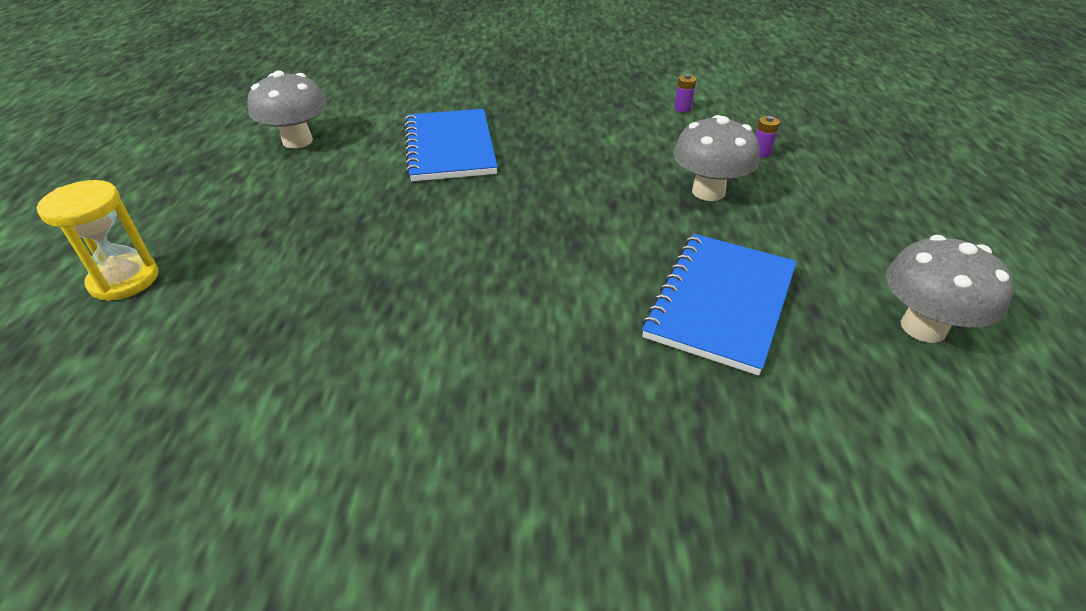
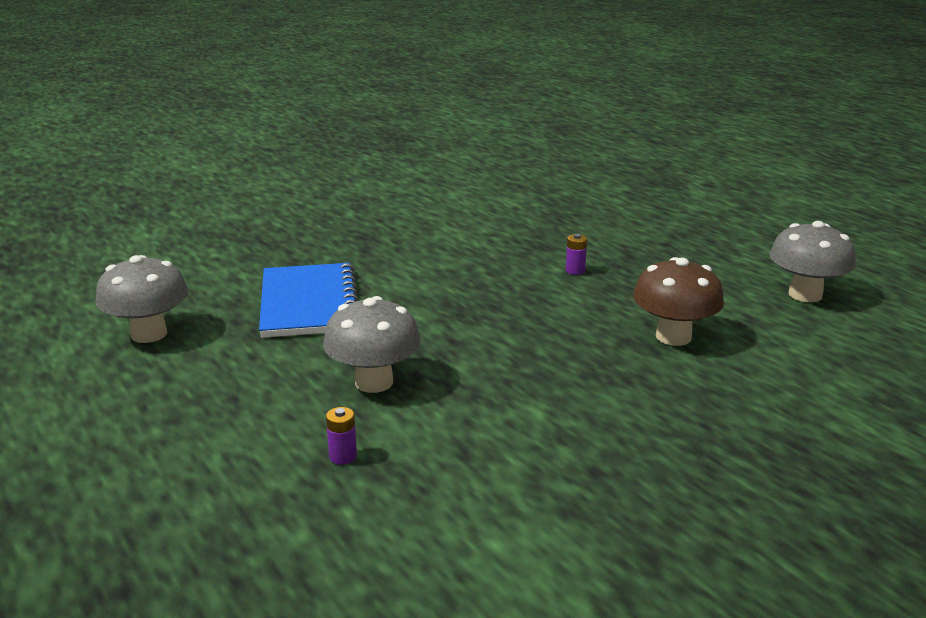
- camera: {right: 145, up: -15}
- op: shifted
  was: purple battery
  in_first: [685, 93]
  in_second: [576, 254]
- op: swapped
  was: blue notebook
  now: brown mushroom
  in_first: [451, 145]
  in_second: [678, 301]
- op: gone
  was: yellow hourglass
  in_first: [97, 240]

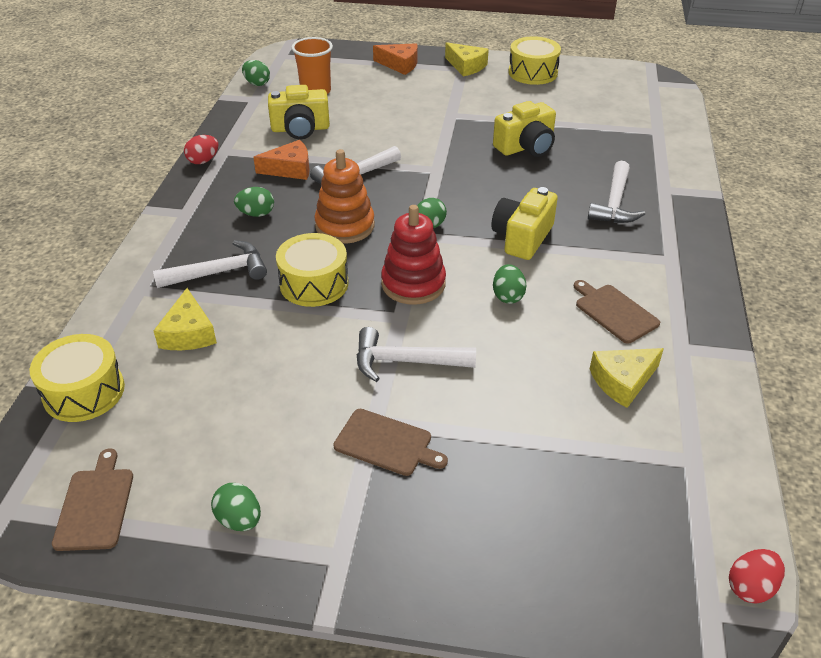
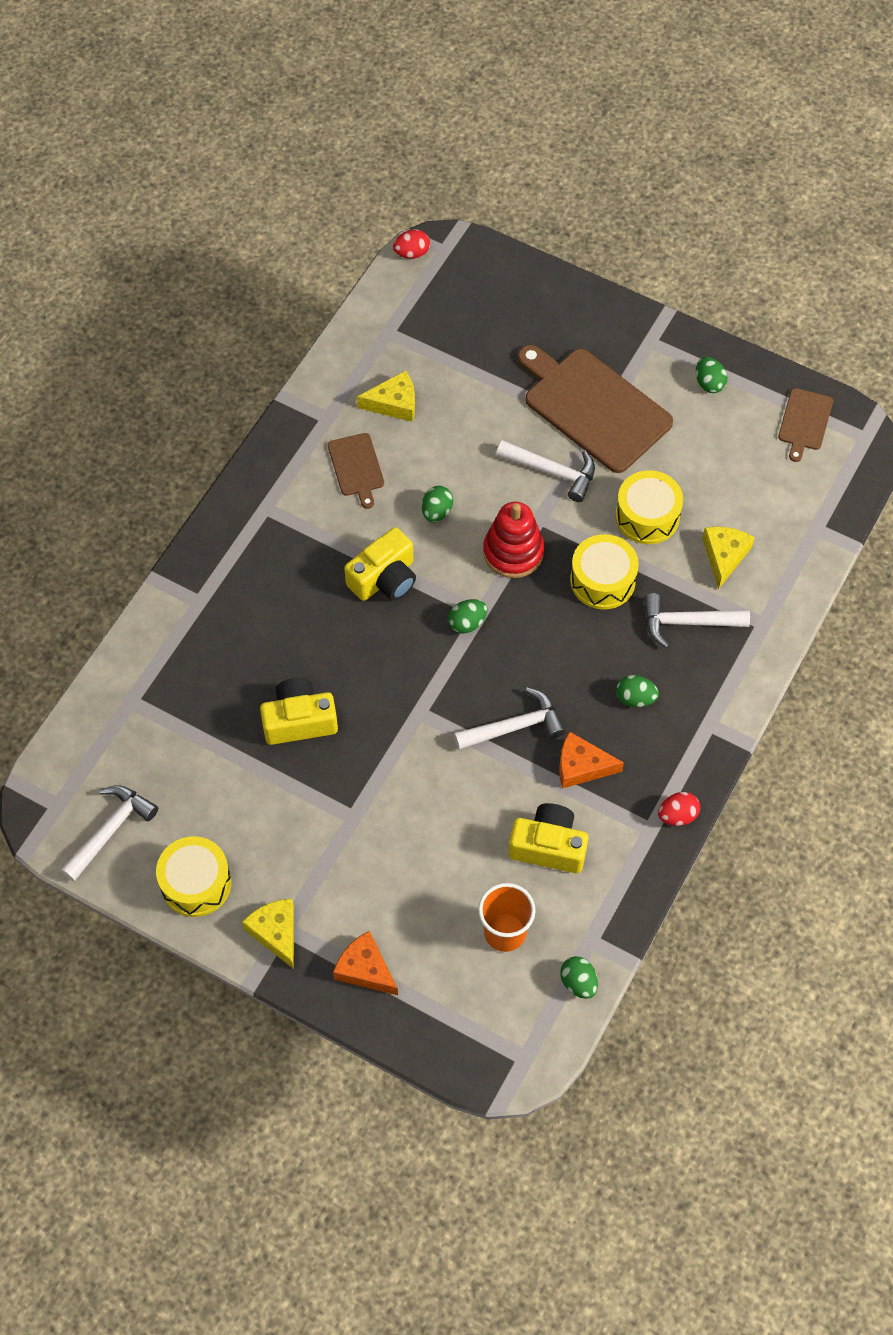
- camera: {right: -160, up: 20}
- op: shifted
  was: white hammer
  in_first: [616, 192]
  in_second: [109, 833]
- op: scaled
  was: brown cutting board
  in_first: [390, 442]
  in_second: [595, 409]
  ratio: 2.03
- op: shifted
  was: yellow drum
  in_first: [77, 378]
  in_second: [649, 507]
- op: gone
  was: orange stacking toy
  in_first: [344, 196]

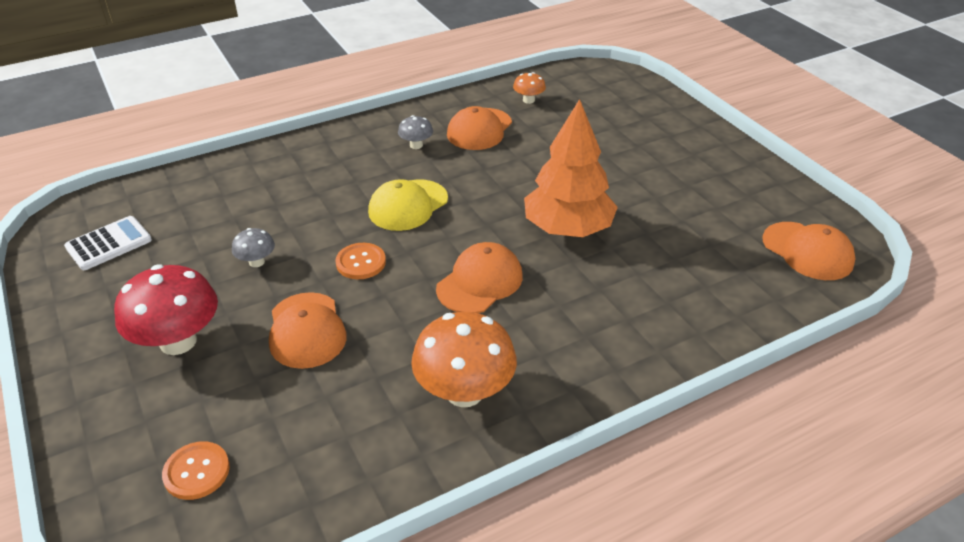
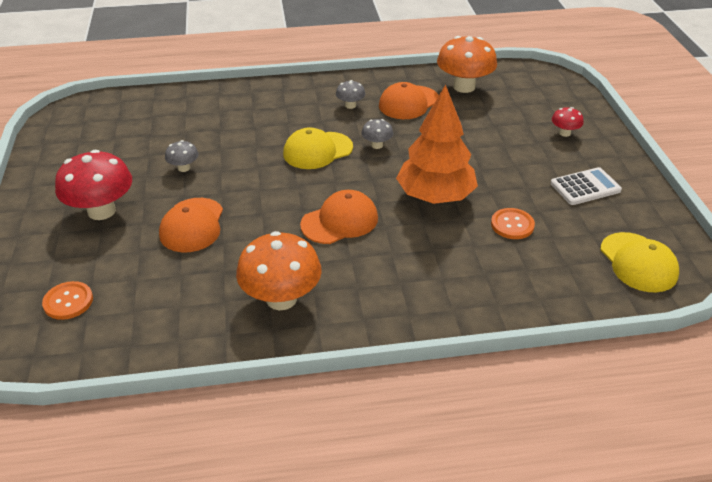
- camera: {right: 20, up: 0}
- op: new
  now: grey mushroom
  in_second: [377, 134]
- op: scaled
  was: orange mushroom
  in_first: [529, 88]
  in_second: [467, 64]
  ratio: 2.06
- op: shifted
  was: orange button
  in_first: [360, 261]
  in_second: [513, 223]
- op: shifted
  was: white calculator
  in_first: [108, 243]
  in_second: [586, 186]
- op: new
  now: red mushroom
  in_second: [568, 122]
- op: repainted
  was: orange cap
  now: yellow cap
  in_first: [809, 251]
  in_second: [639, 262]

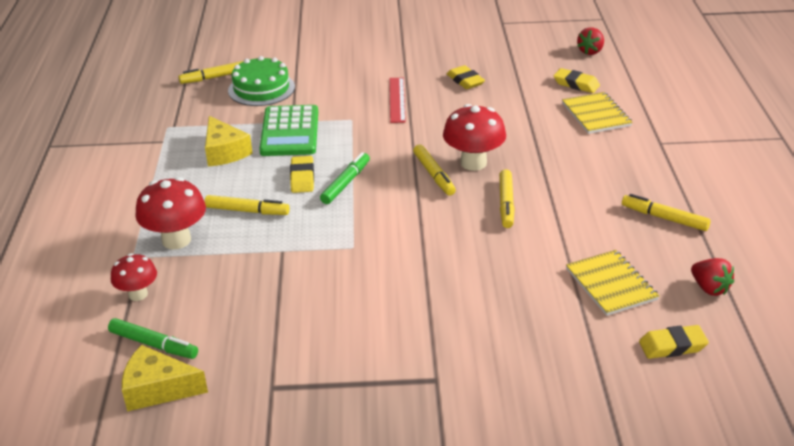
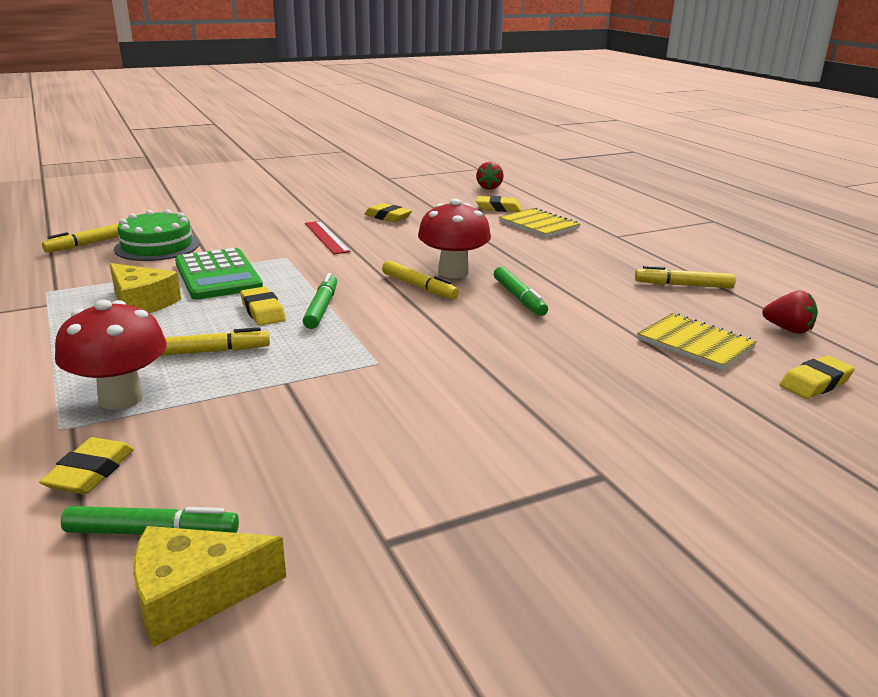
- camera: {right: -25, up: -10}
- op: swapped
  was: red mushroom
  now: yellow eraser
  in_first: [134, 277]
  in_second: [86, 465]
- op: repainted
  was: yellow marker
  now: green marker
  in_first: [507, 198]
  in_second: [521, 291]

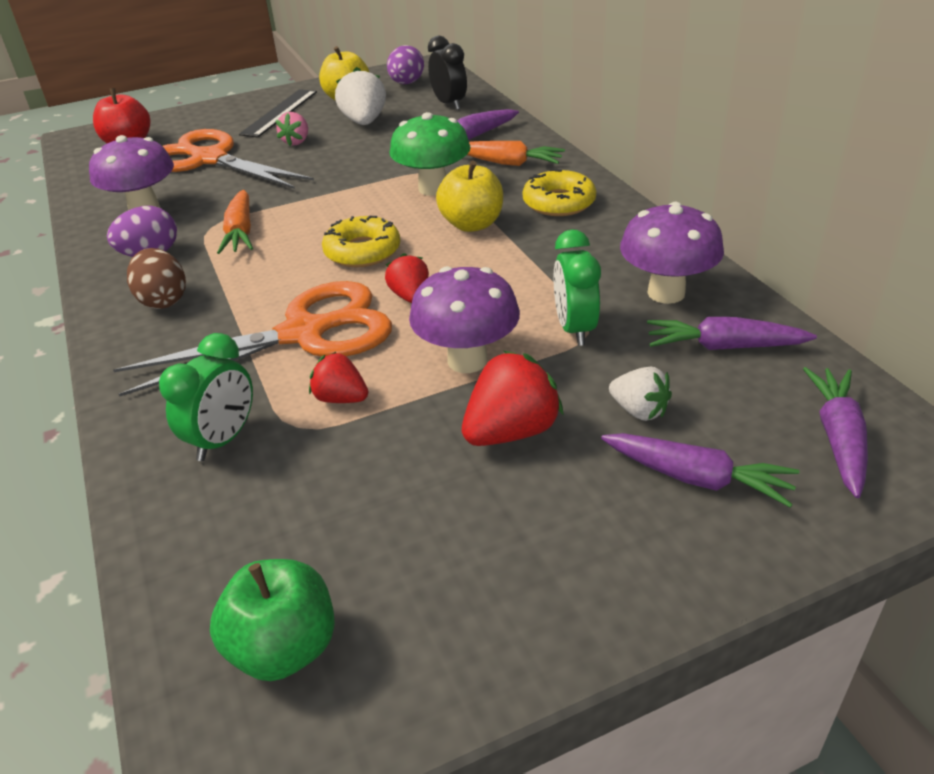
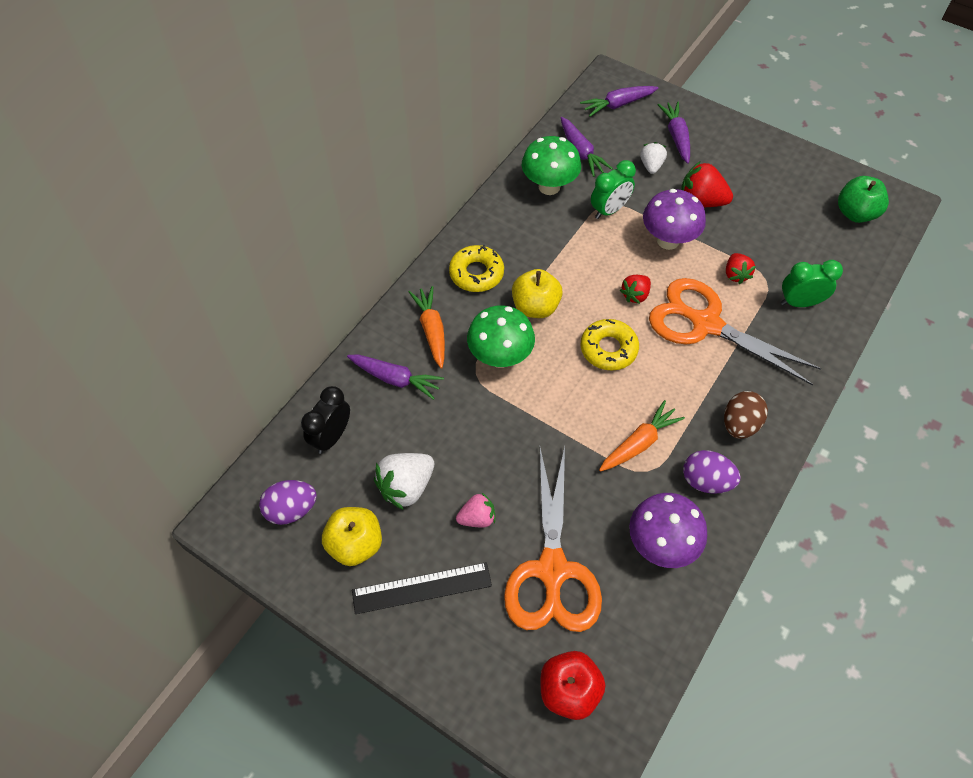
- camera: {right: -125, up: 20}
- op: repainted
  was: purple mushroom
  now: green mushroom
  in_first: [672, 253]
  in_second: [551, 165]

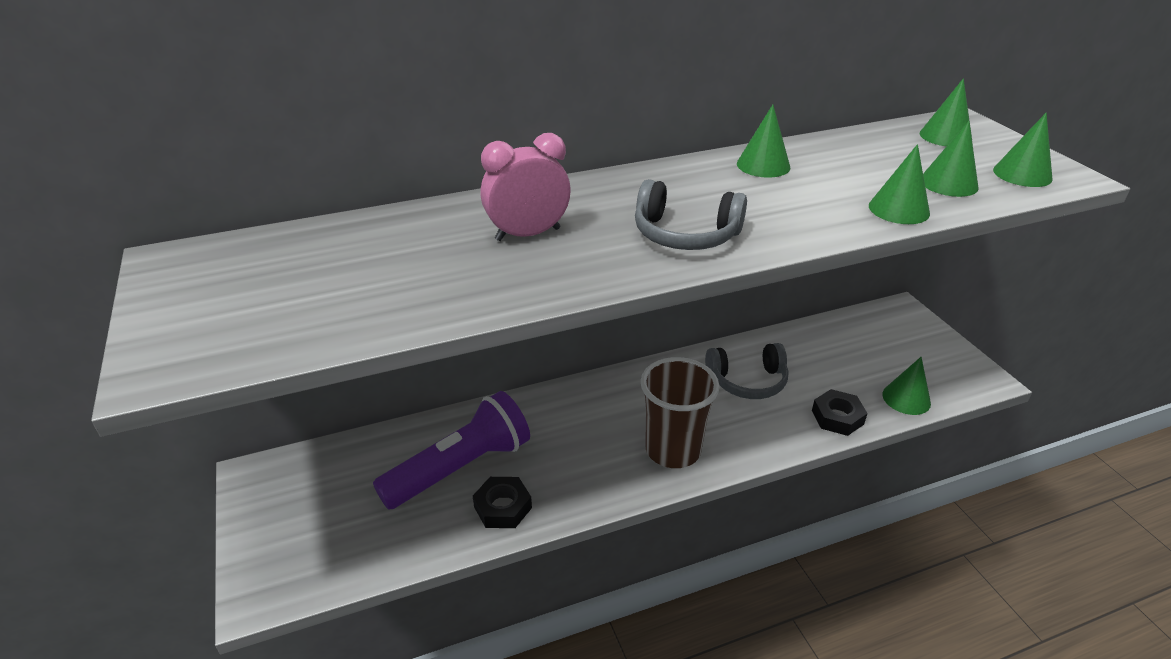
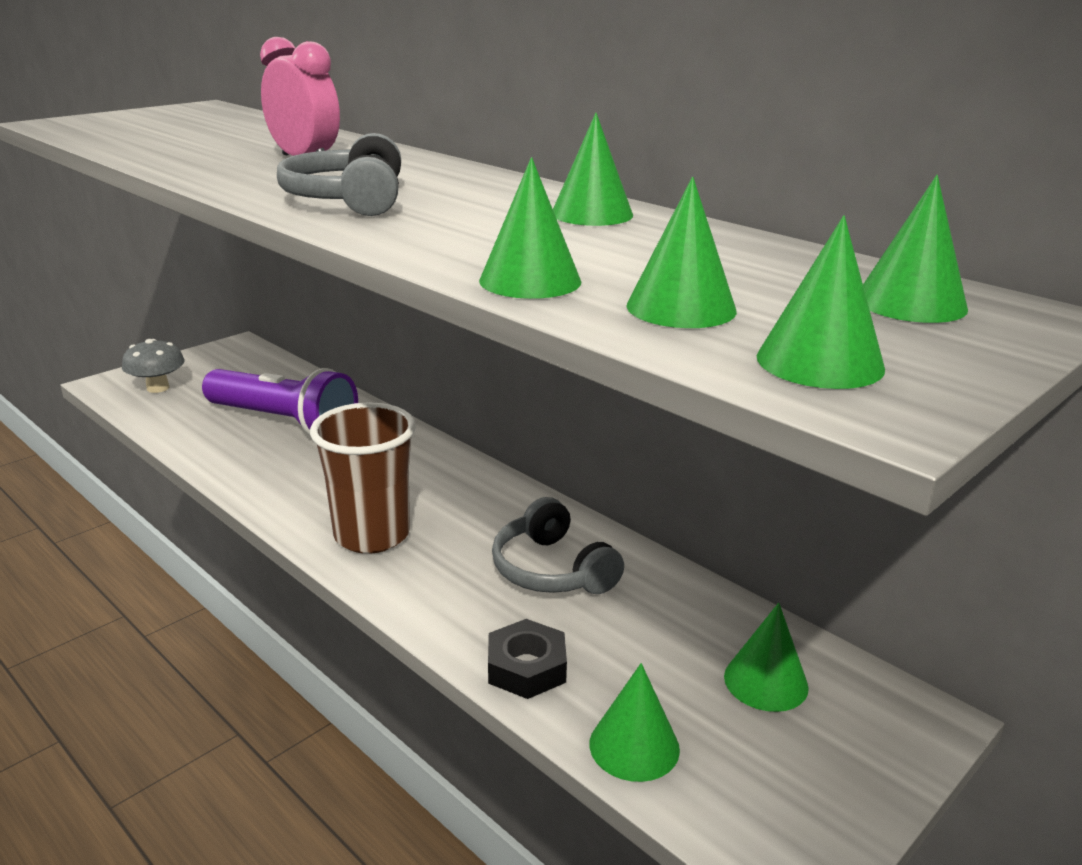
- camera: {right: 65, up: -10}
- op: new
  now: grey mushroom
  in_second: [153, 366]
- op: new
  now: green cone
  in_second: [766, 657]
- op: gone
  was: black nut
  in_first: [502, 502]

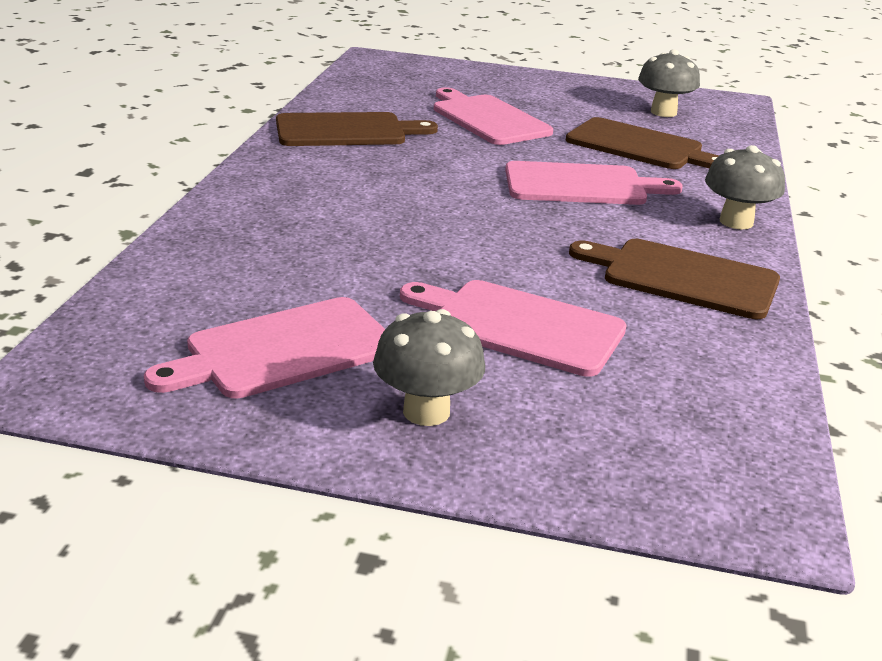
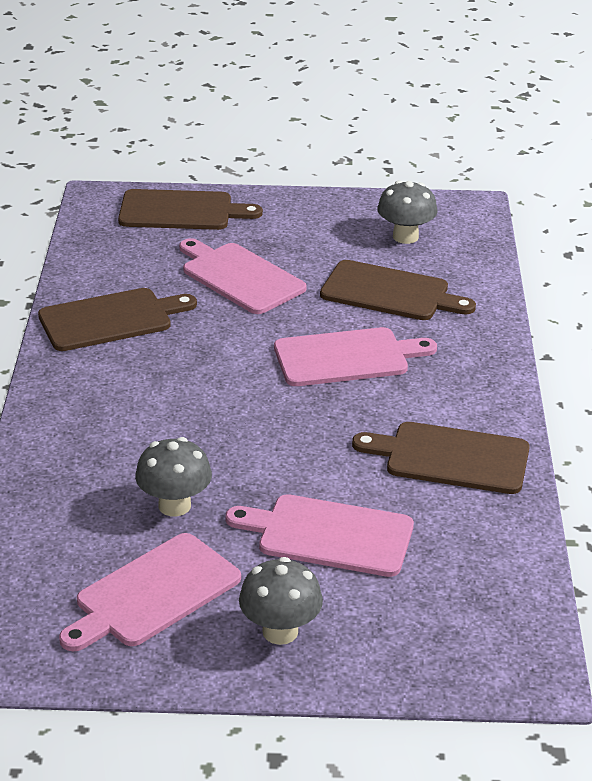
- camera: {right: -10, up: 5}
- op: new
  now: brown cutting board
  in_second: [190, 209]
- op: shifted
  was: grey mushroom
  in_first: [745, 187]
  in_second: [173, 476]

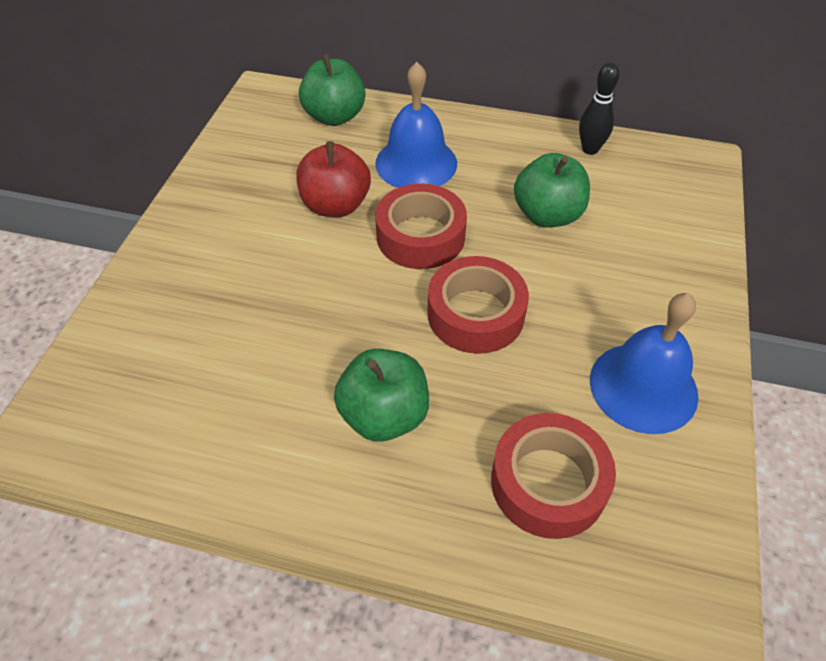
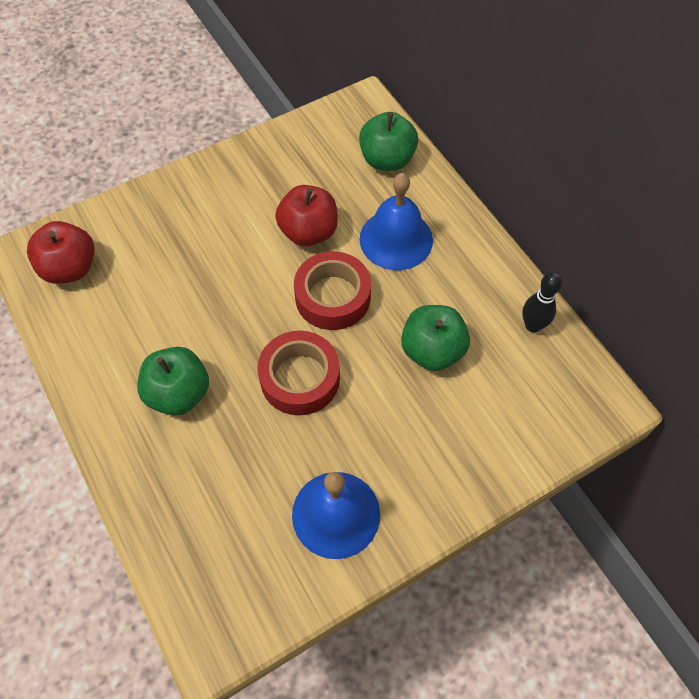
- camera: {right: 45, up: 10}
- op: new
  now: red apple
  in_second: [61, 252]
- op: gone
  was: red tape
  in_first: [553, 476]

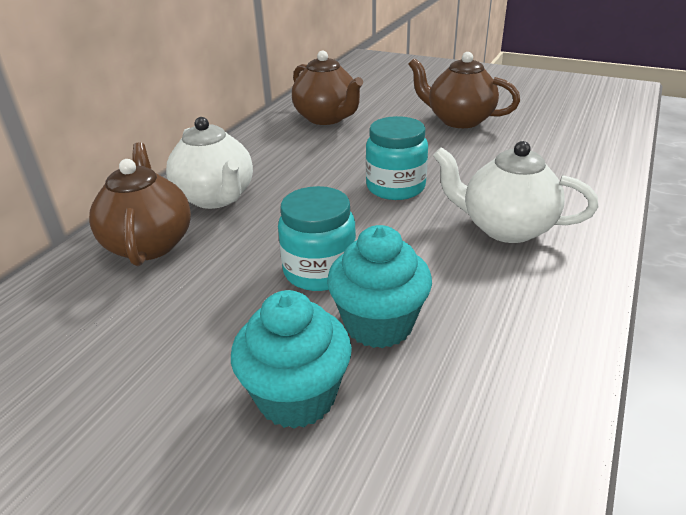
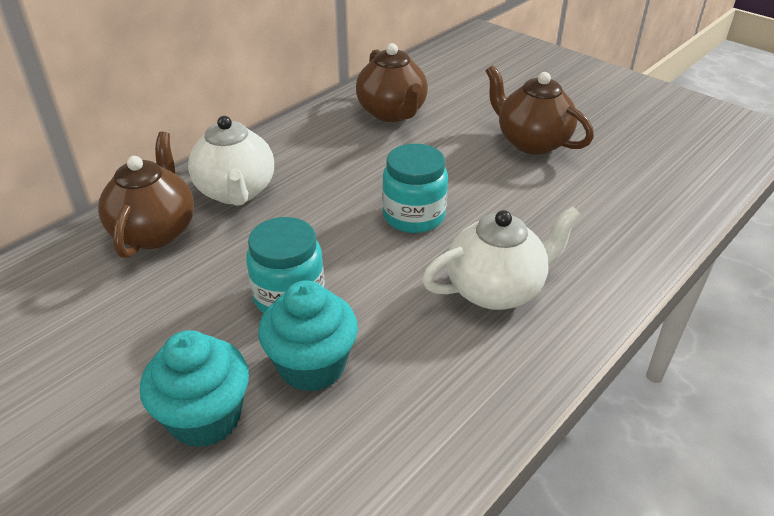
- camera: {right: 15, up: 5}
- op: rotated
  was: white teapot
  in_first: [515, 192]
  in_second: [502, 258]
  clockwise: 120

